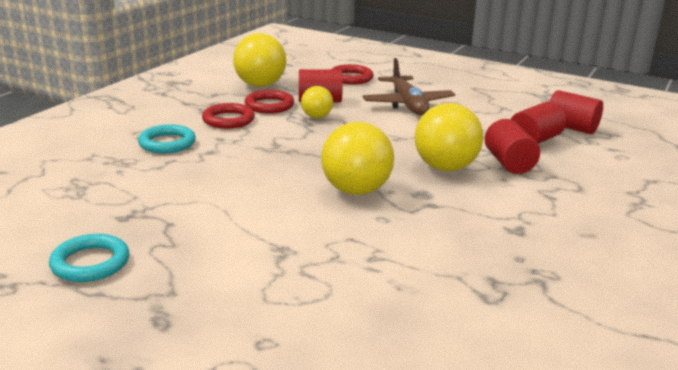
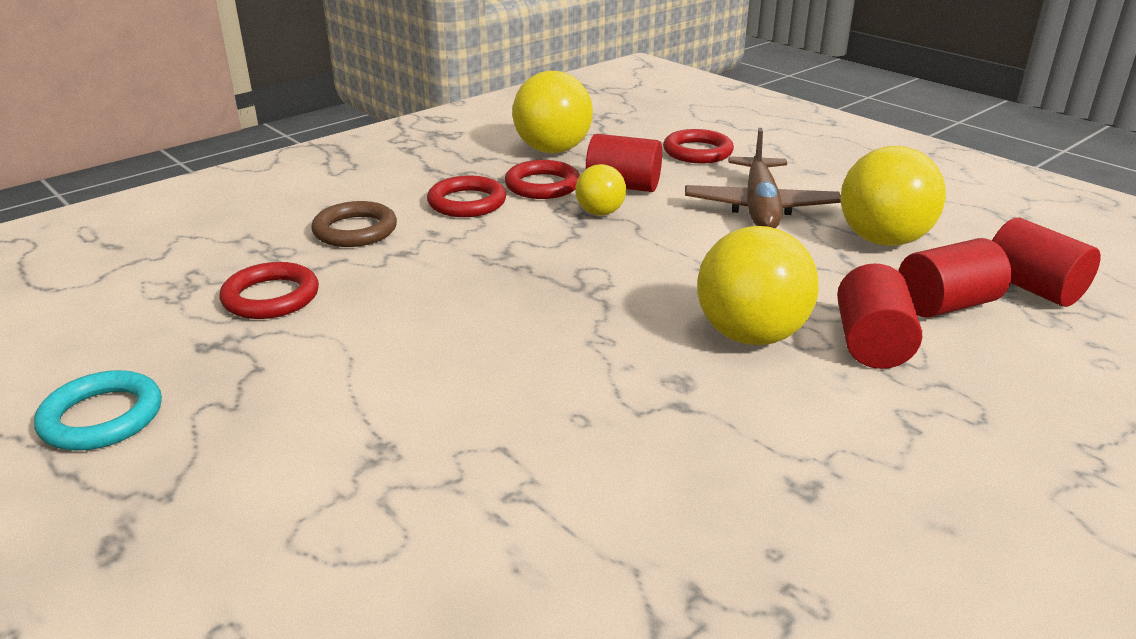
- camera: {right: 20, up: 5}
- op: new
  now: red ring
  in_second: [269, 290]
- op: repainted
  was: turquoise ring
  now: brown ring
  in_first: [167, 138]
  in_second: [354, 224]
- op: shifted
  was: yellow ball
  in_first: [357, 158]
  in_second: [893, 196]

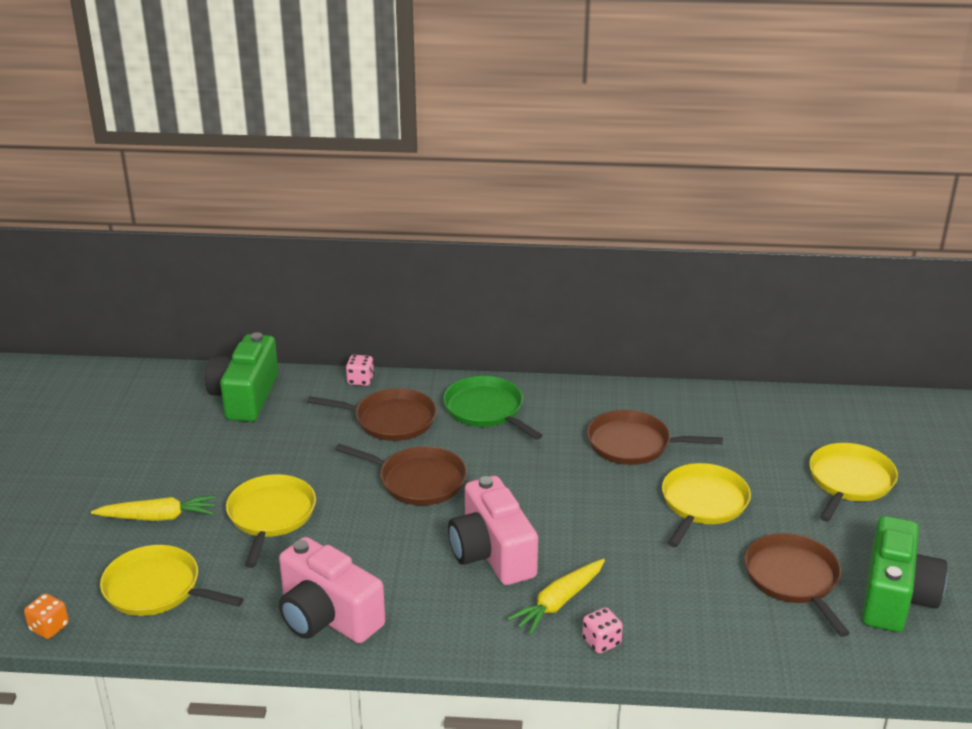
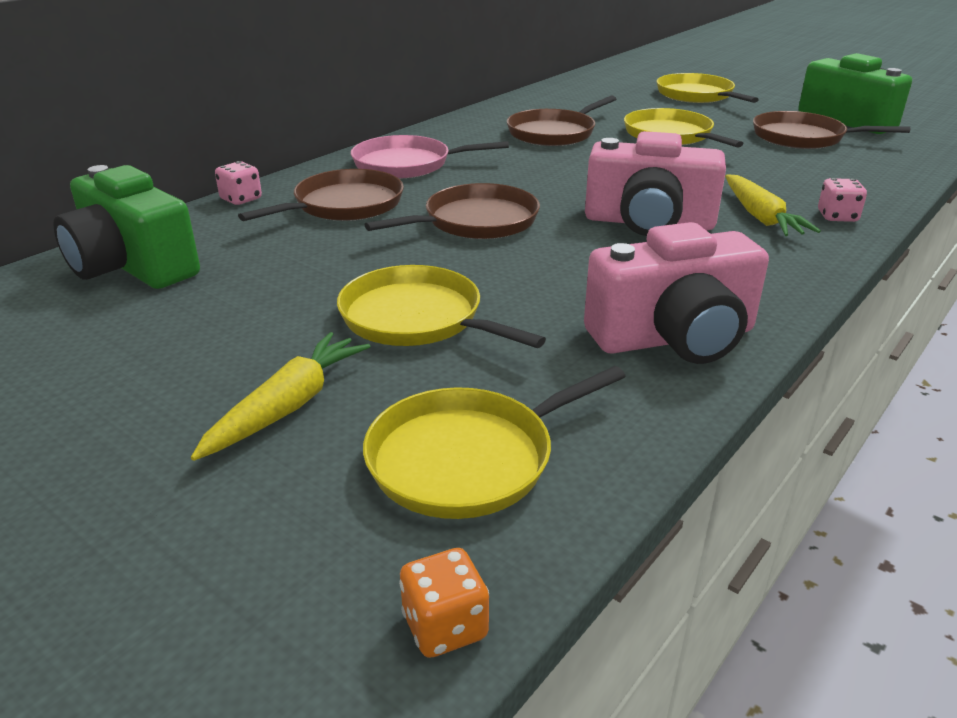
- camera: {right: -55, up: 0}
- op: repainted
  was: green pan
  now: pink pan
  in_first: [493, 408]
  in_second: [430, 157]

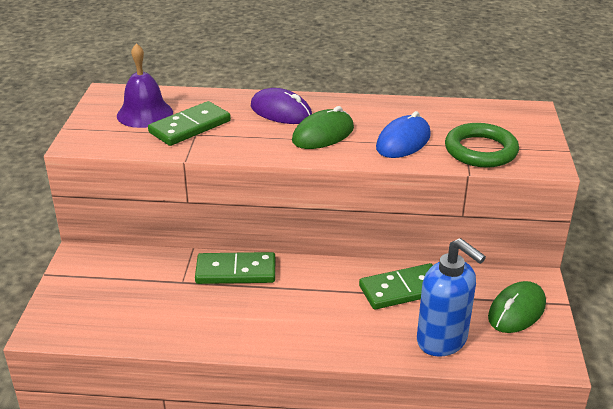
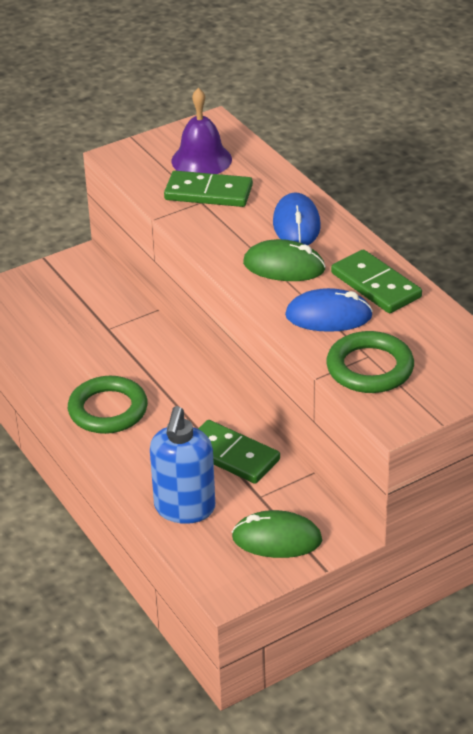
- camera: {right: 55, up: 5}
- op: new
  now: green ring
  in_second: [108, 405]
- op: repainted
  was: purple mouse
  now: blue mouse
  in_first: [281, 106]
  in_second: [297, 218]
- op: shifted
  was: green domino
  in_first: [235, 268]
  in_second: [376, 281]

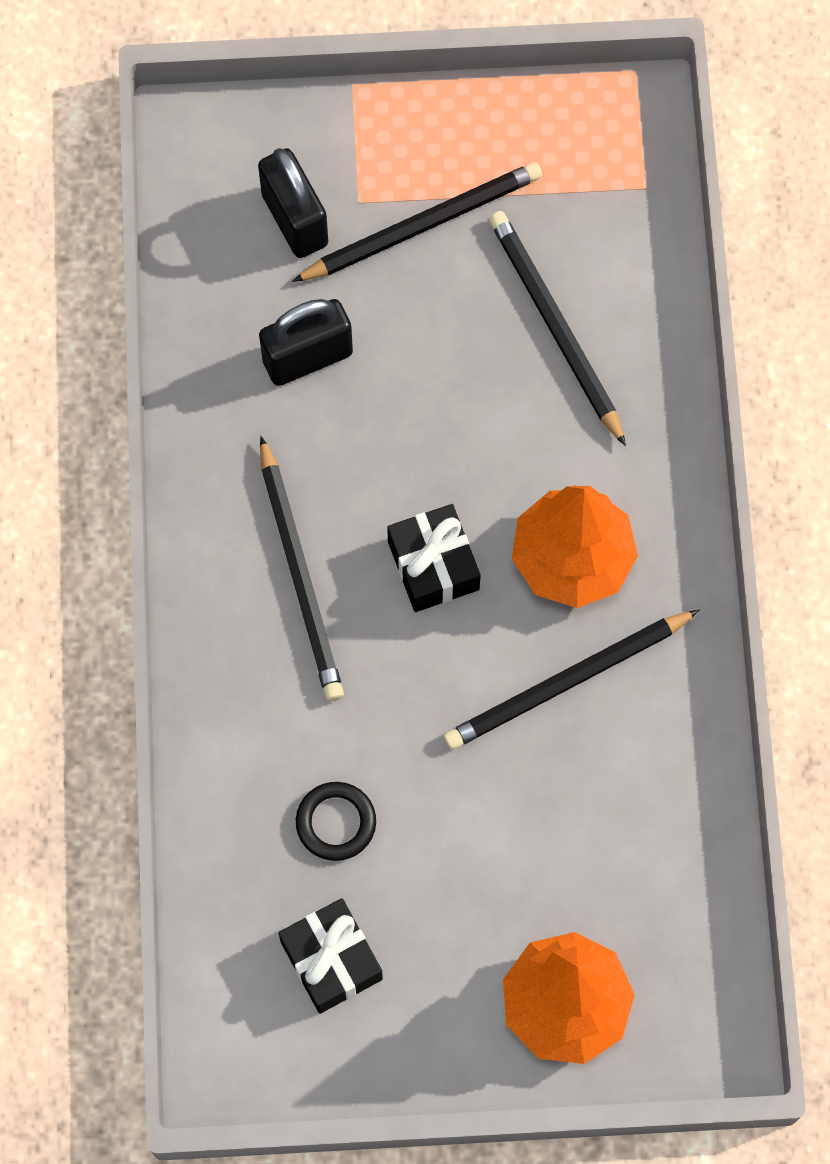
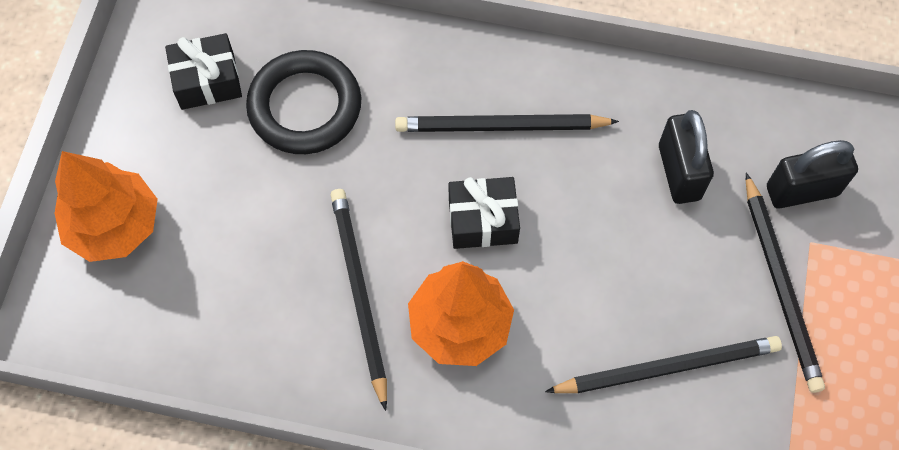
- camera: {right: 105, up: -5}
- op: scaled
  was: black ring
  in_first: [336, 821]
  in_second: [303, 102]
  ratio: 1.89

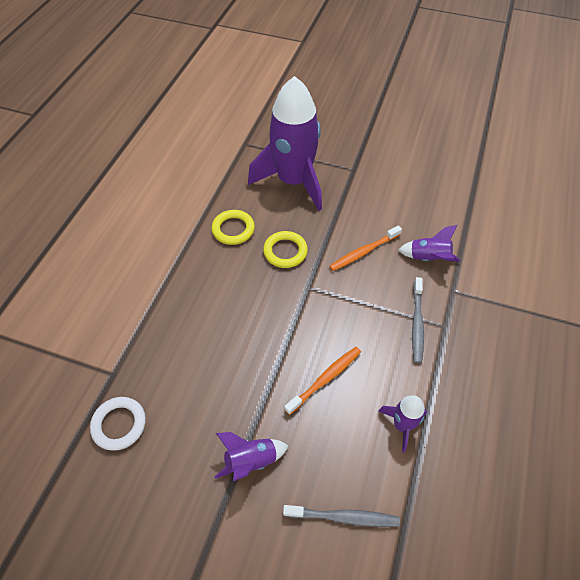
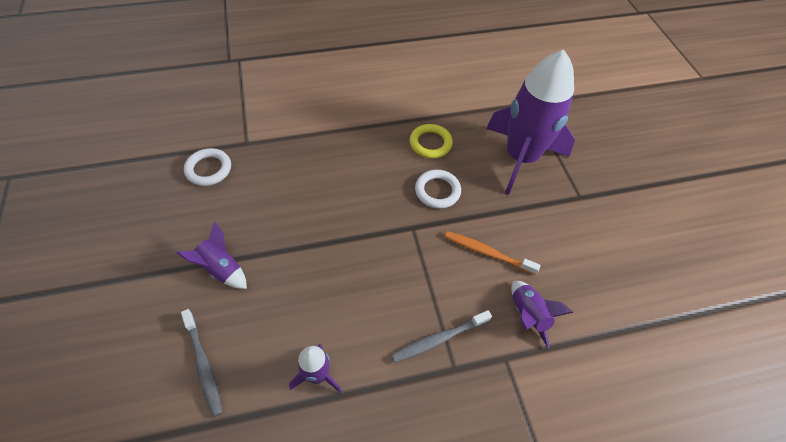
- camera: {right: 55, up: 0}
- op: repainted
  was: yellow ring
  now: white ring
  in_first: [285, 249]
  in_second: [438, 189]
- op: gone
  was: orange toothbrush
  in_first: [322, 381]

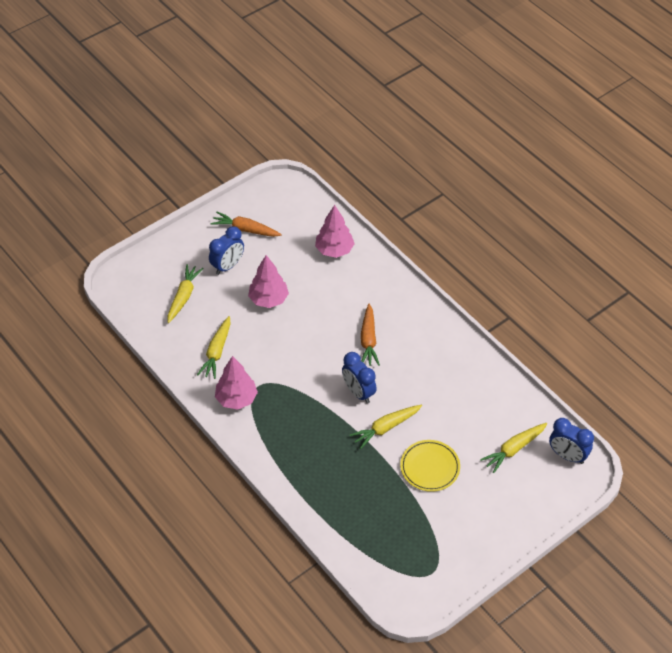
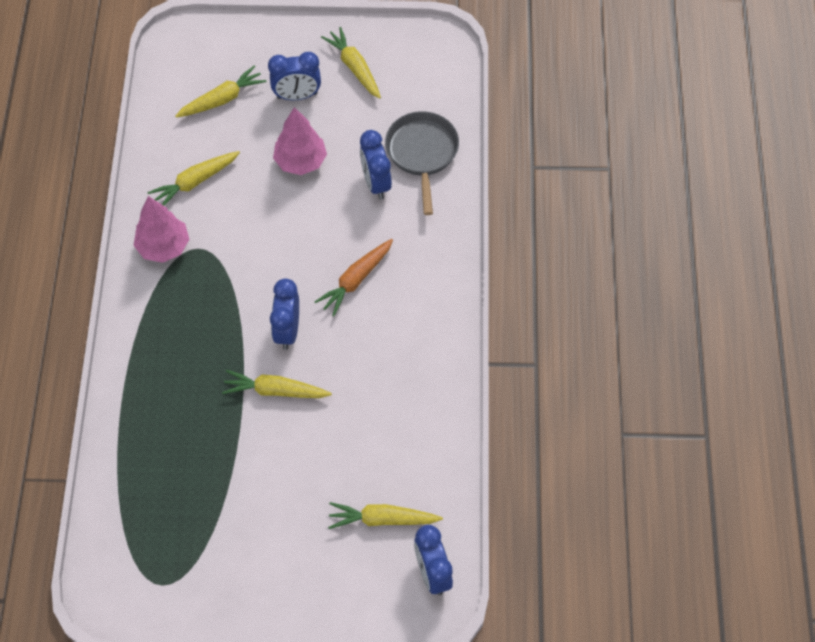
- camera: {right: 40, up: 10}
- op: repainted
  was: orange carrot
  now: yellow carrot
  in_first: [246, 224]
  in_second: [351, 63]
- op: new
  now: blue clock
  in_second: [376, 165]
- op: swapped
  was: pink tree
  now: grey pan
  in_first: [335, 231]
  in_second: [422, 163]
- op: gone
  was: yellow plate
  in_first: [430, 466]

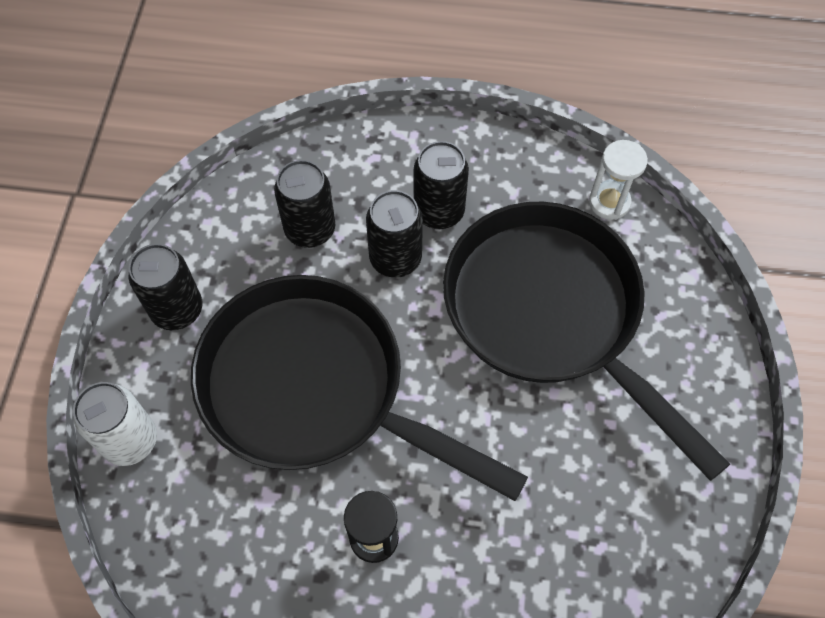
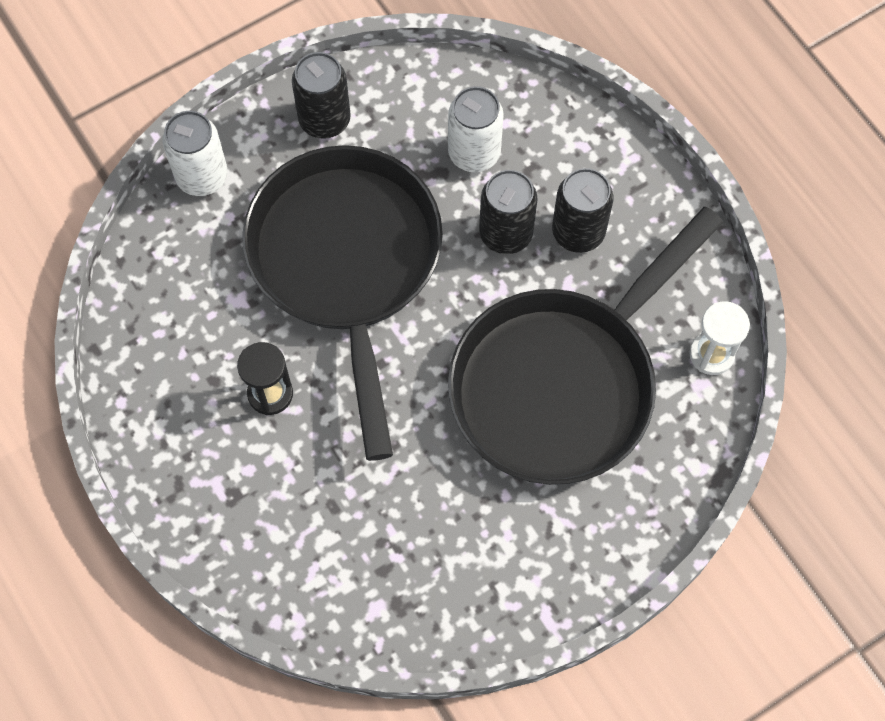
- camera: {right: 50, up: 5}
- op: repainted
  was: black can
  now: white can
  in_first: [304, 204]
  in_second: [476, 129]
- op: rotated
  was: black pan
  in_first: [586, 341]
  in_second: [585, 346]
  clockwise: -150

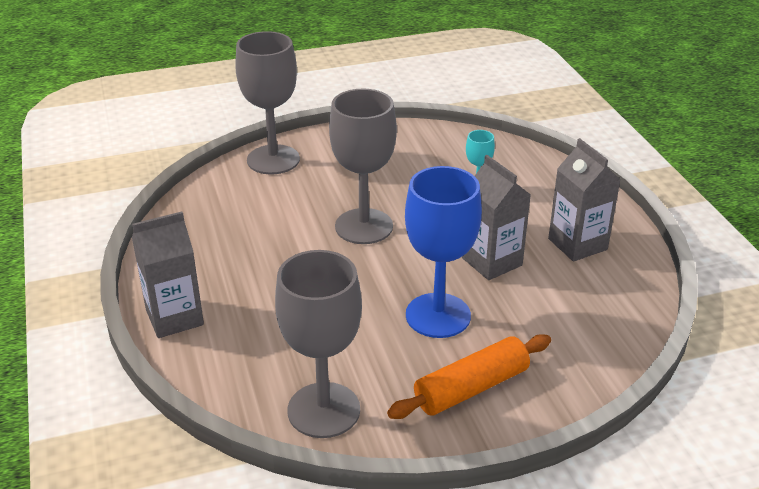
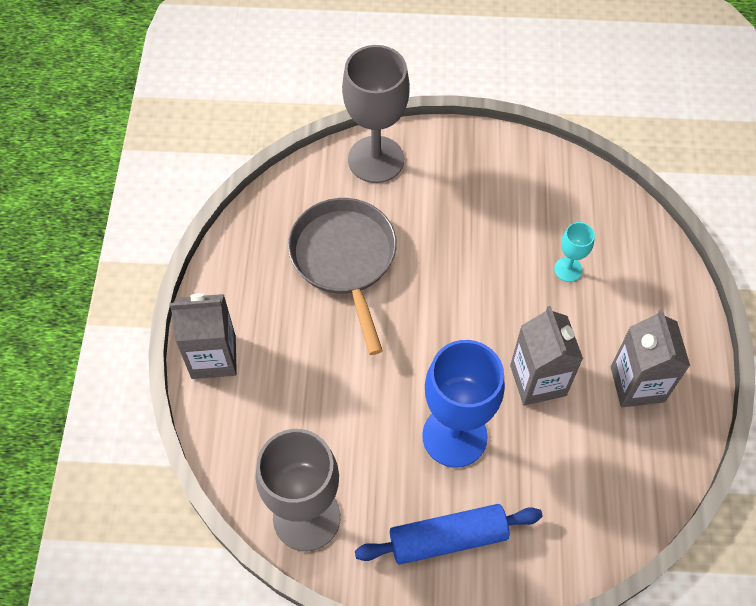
- camera: {right: 20, up: 25}
- op: new
  now: grey pan
  in_second: [342, 276]
- op: repainted
  was: orange rolling pin
  now: blue rolling pin
  in_first: [469, 376]
  in_second: [449, 534]
- op: gone
  was: grey goblet
  in_first: [363, 166]

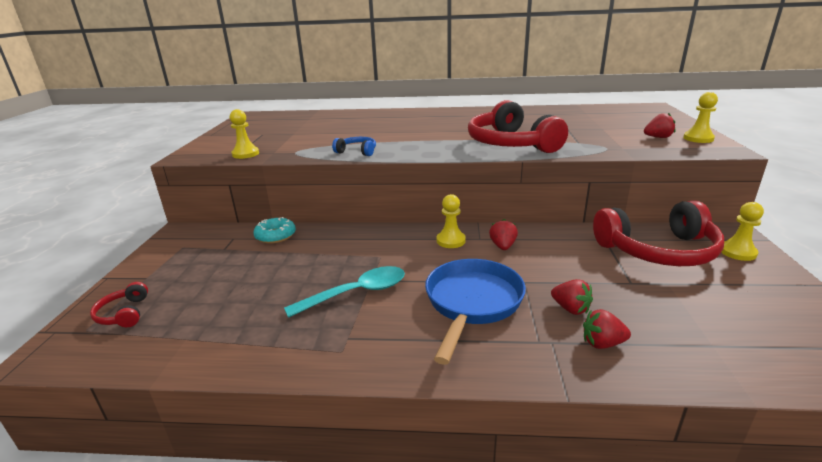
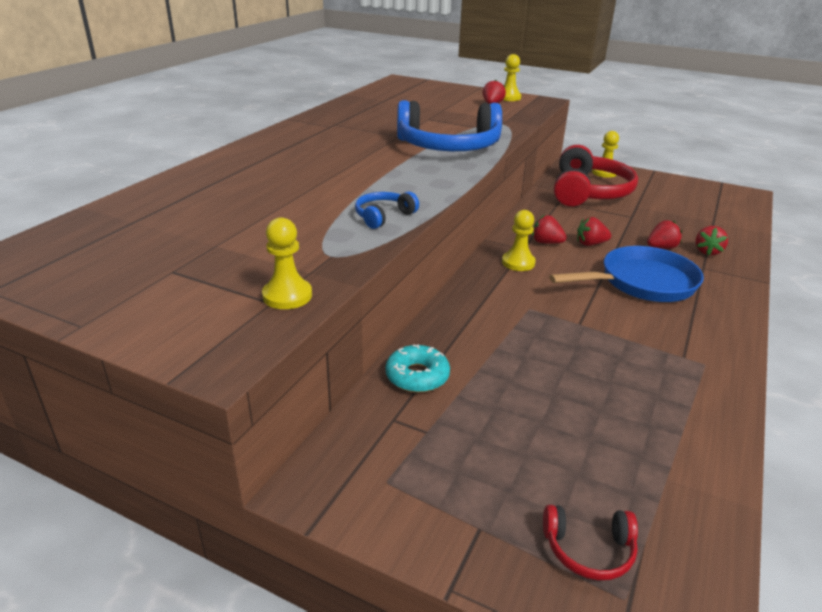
- camera: {right: -70, up: 5}
- op: repainted
  was: red headphones
  now: blue headphones
  in_first: [518, 126]
  in_second: [449, 125]
- op: rotated
  was: blue pan
  in_first: [475, 312]
  in_second: [626, 274]
  clockwise: 120
- op: new
  now: red strawberry
  in_second: [594, 231]
- op: gone
  was: turquoise spoon
  in_first: [344, 292]

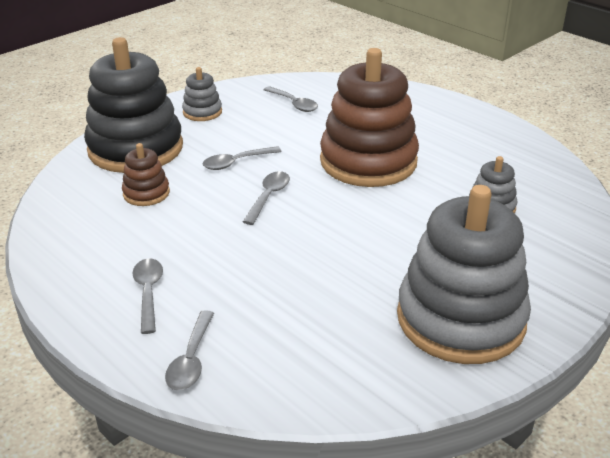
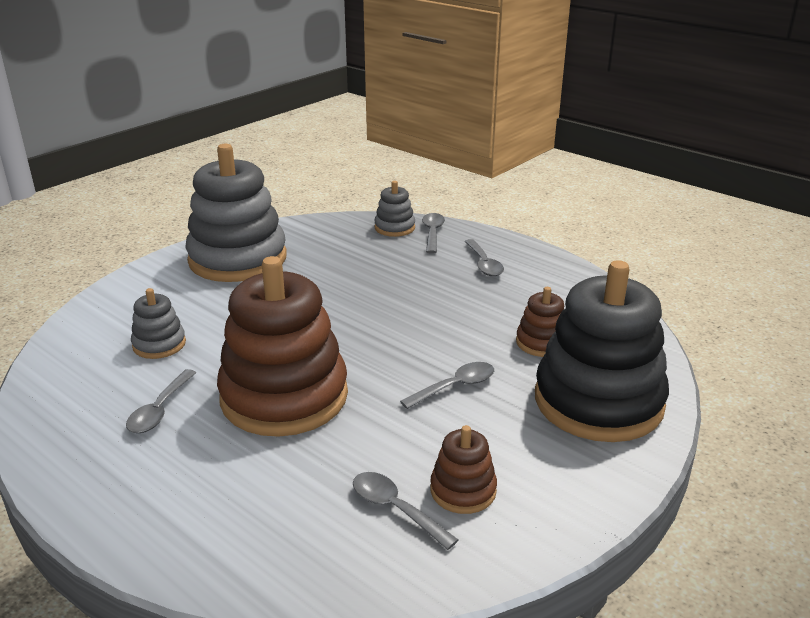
- camera: {right: 175, up: -5}
- op: shifted
  was: grey spoon
  in_first: [266, 198]
  in_second: [161, 401]
- op: shifted
  was: grey stacking toy
  in_first: [202, 94]
  in_second: [394, 209]
- op: new
  now: brown stacking toy
  in_second: [463, 469]

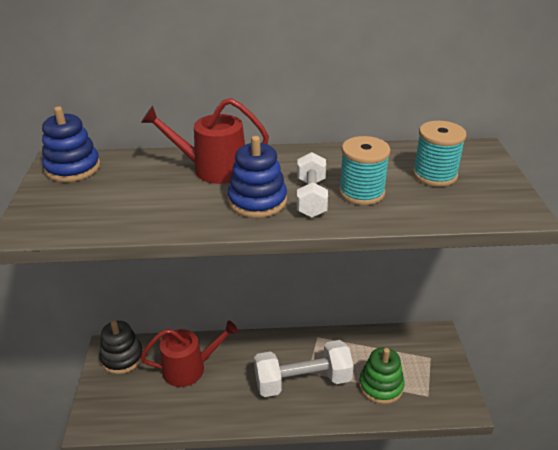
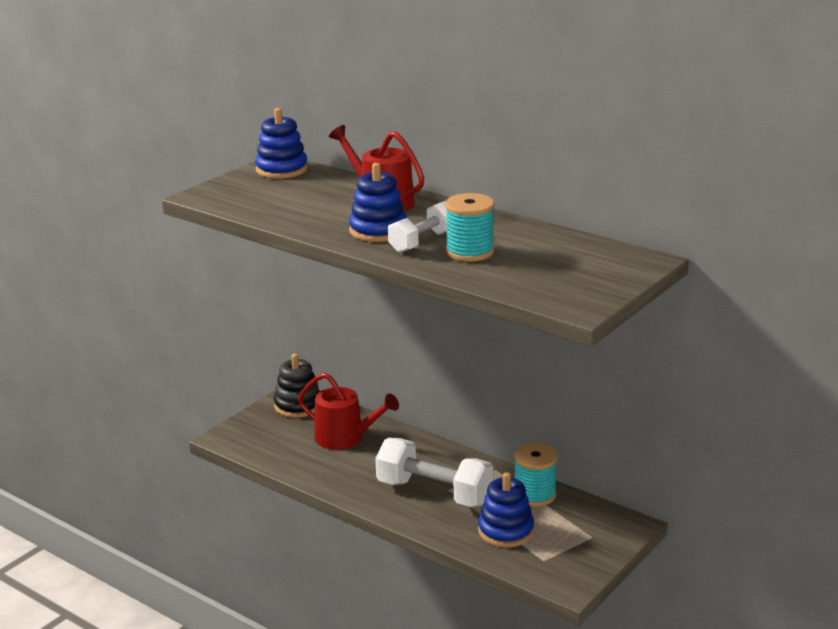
- camera: {right: 40, up: -10}
- op: repainted
  was: green stacking toy
  now: blue stacking toy
  in_first: [382, 375]
  in_second: [506, 509]
- op: shifted
  was: turquoise spool
  in_first: [440, 154]
  in_second: [536, 475]

